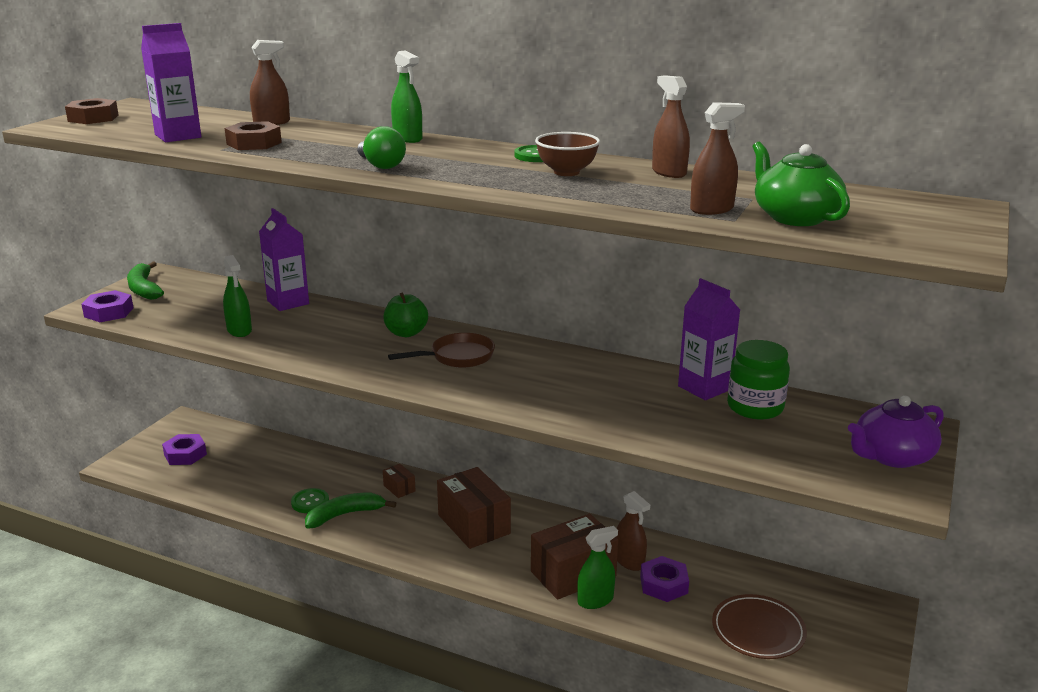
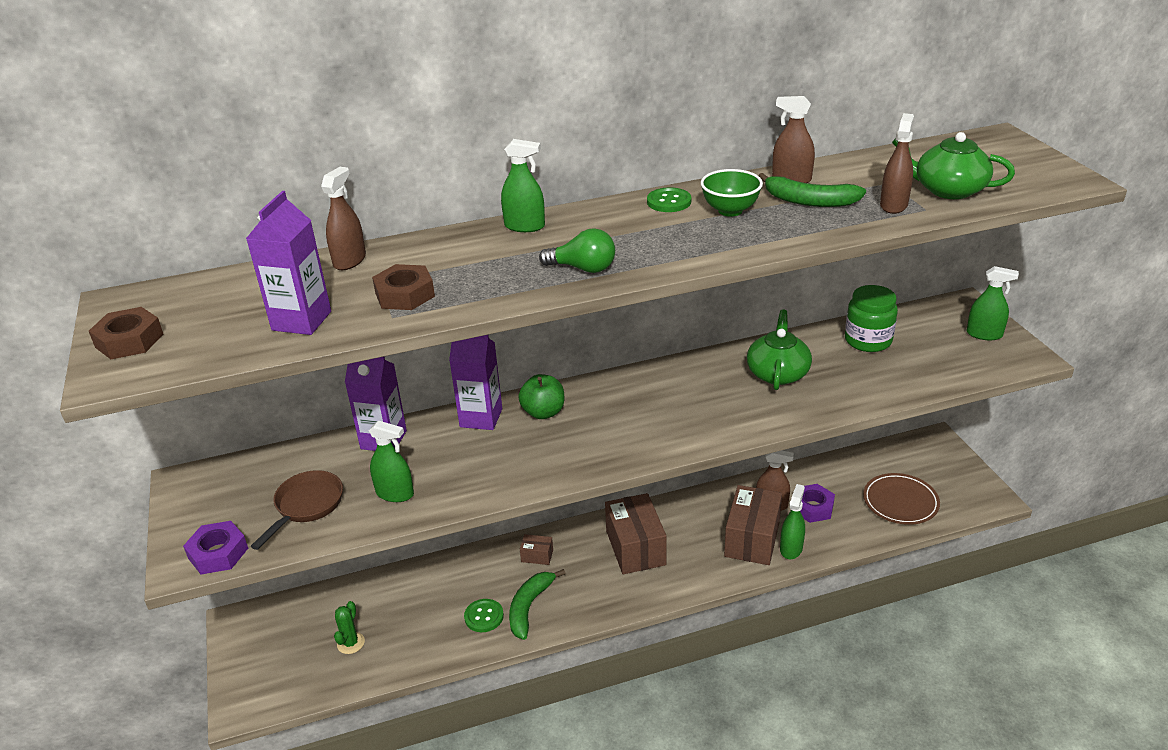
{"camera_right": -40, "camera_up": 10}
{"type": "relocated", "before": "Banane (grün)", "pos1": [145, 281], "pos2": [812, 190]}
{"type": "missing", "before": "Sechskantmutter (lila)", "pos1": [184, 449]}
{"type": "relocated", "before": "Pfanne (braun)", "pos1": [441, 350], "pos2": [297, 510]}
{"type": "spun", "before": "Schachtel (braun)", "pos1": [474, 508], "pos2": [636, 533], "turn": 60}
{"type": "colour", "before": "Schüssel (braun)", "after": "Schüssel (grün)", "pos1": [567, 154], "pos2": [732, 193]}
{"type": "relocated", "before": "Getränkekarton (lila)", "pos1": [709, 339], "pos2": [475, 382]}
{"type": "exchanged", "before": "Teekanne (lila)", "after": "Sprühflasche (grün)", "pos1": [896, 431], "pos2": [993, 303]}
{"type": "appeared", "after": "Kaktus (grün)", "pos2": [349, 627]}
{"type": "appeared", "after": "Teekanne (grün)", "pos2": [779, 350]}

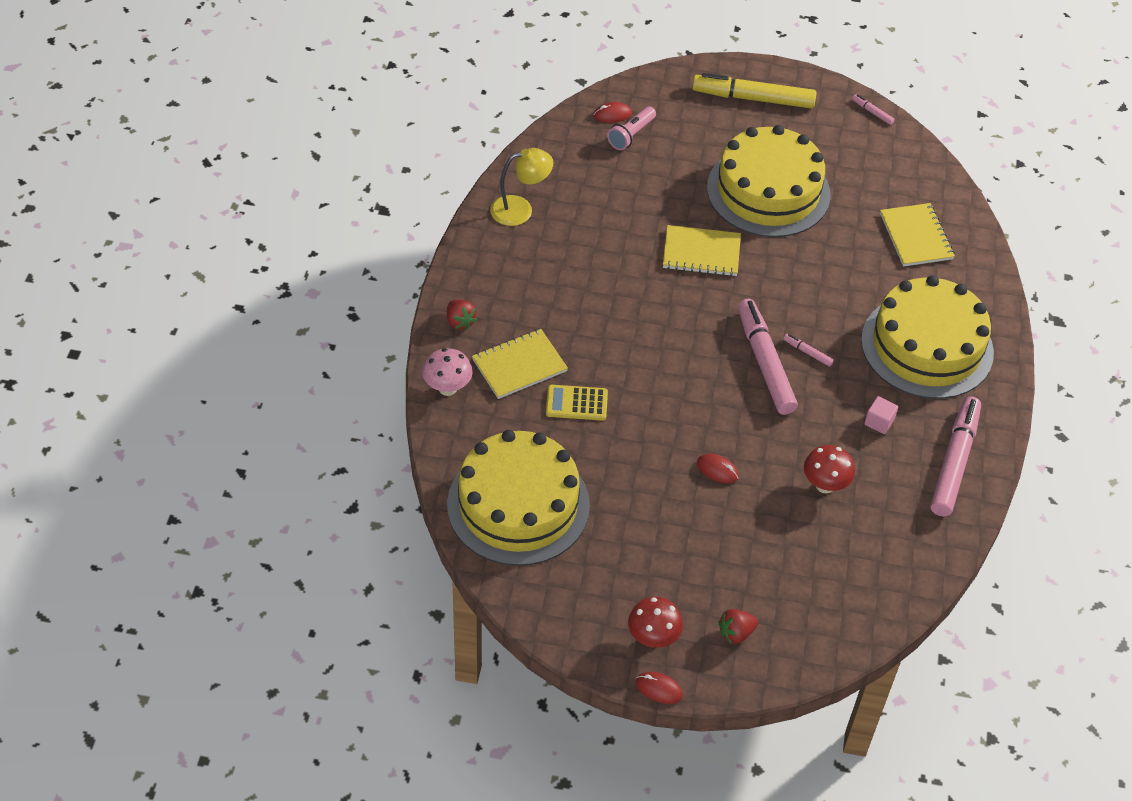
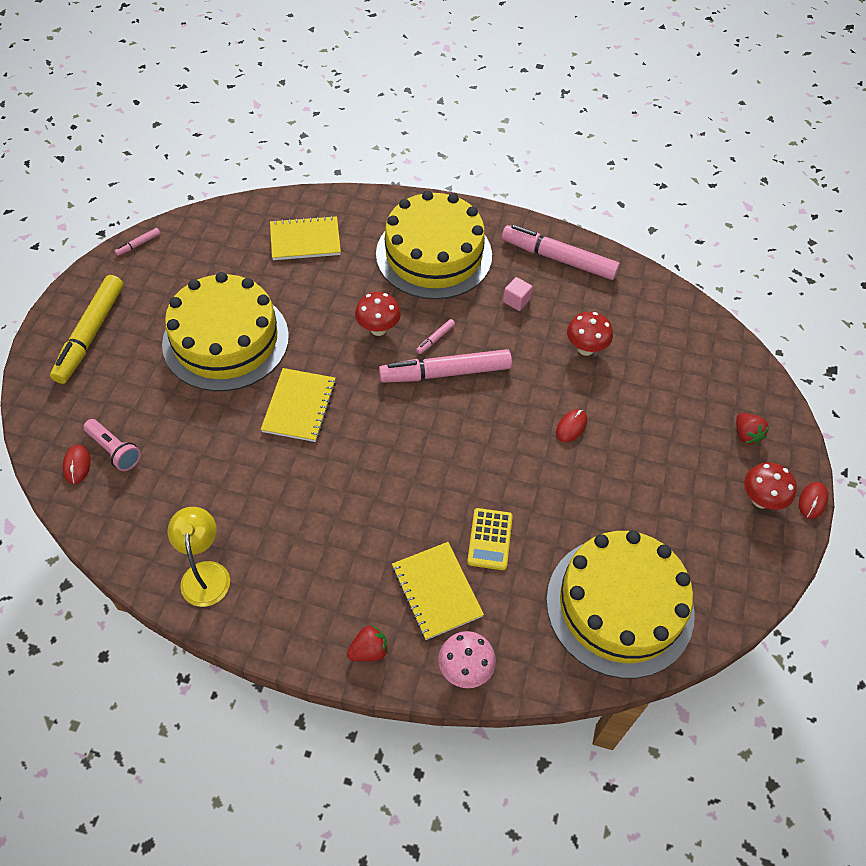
{"camera_right": -85, "camera_up": 5}
{"type": "appeared", "after": "Pilz (rot)", "pos2": [378, 314]}

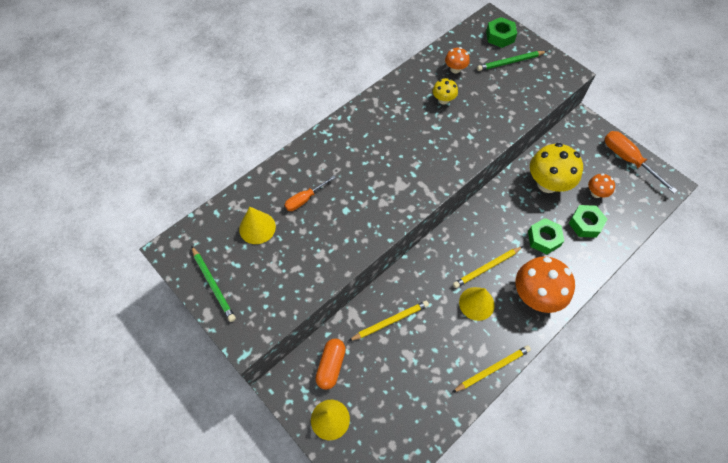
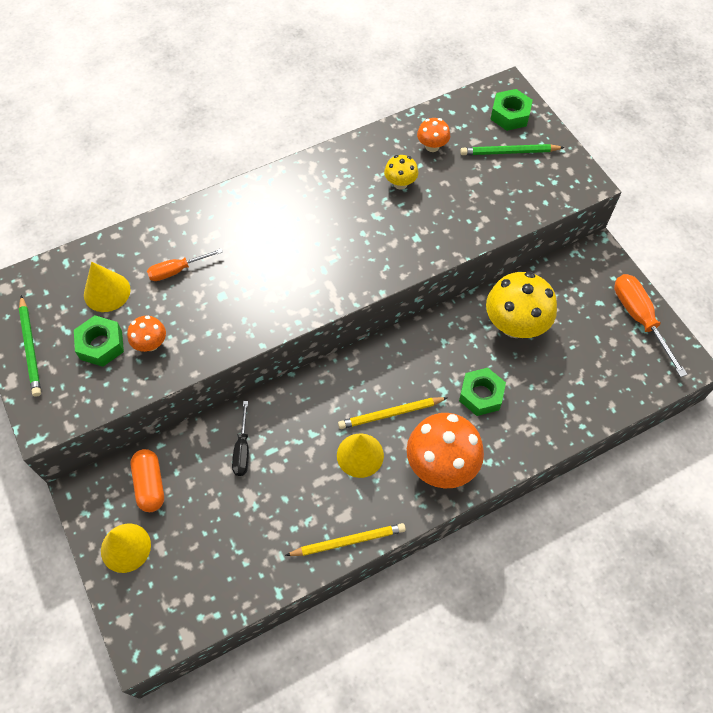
{"camera_right": 15, "camera_up": 0}
{"type": "spun", "before": "Kapsel (orange)", "pos1": [330, 364], "pos2": [147, 480], "turn": -45}
{"type": "exchanged", "before": "Bleistift (gelb)", "after": "Schraubenzieher (schwarz)", "pos1": [389, 320], "pos2": [240, 438]}
{"type": "relocated", "before": "Sechskantmutter (grün)", "pos1": [588, 221], "pos2": [99, 341]}
{"type": "relocated", "before": "Pilz (orange)", "pos1": [601, 185], "pos2": [146, 334]}

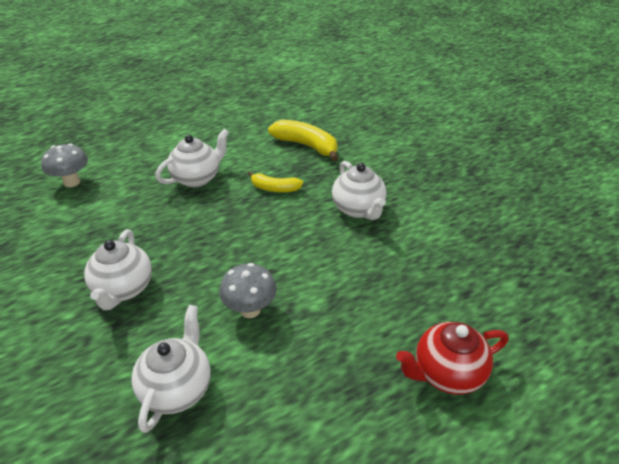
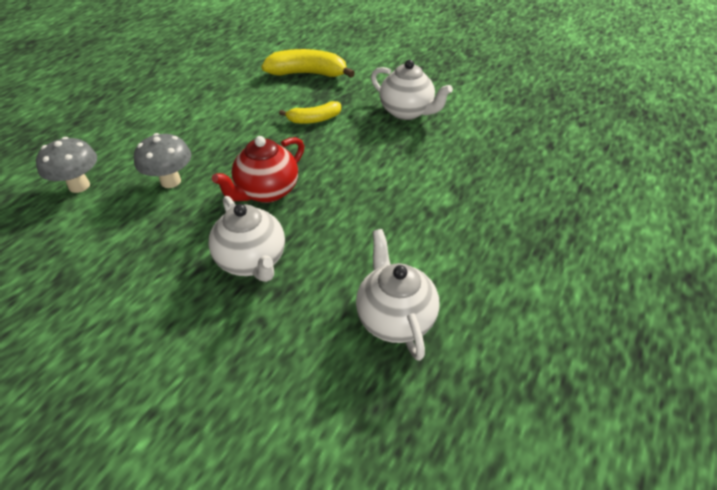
{"camera_right": -30, "camera_up": 5}
{"type": "missing", "before": "Teekanne (weiß)", "pos1": [192, 158]}
{"type": "relocated", "before": "Pilz (grau)", "pos1": [248, 290], "pos2": [162, 160]}
{"type": "relocated", "before": "Teekanne (rot)", "pos1": [452, 358], "pos2": [258, 169]}

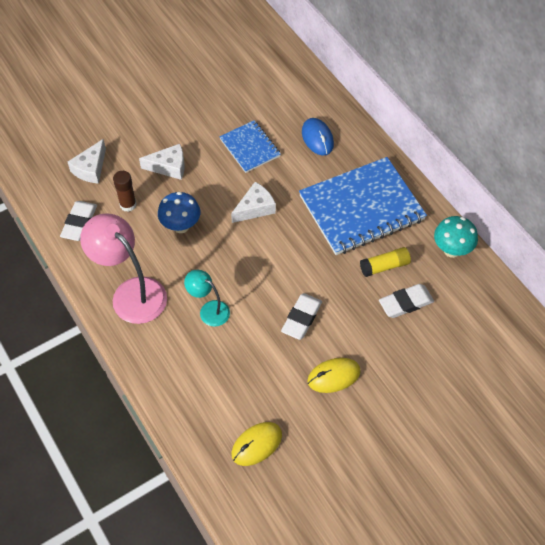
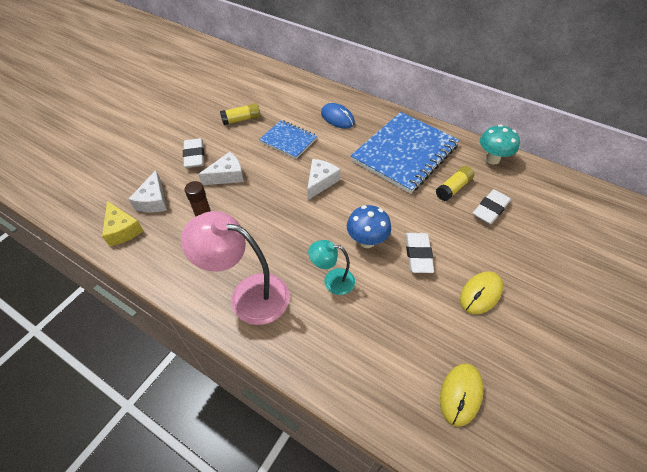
{"camera_right": -25, "camera_up": -5}
{"type": "relocated", "before": "Radiergummi (weiß)", "pos1": [78, 221], "pos2": [193, 153]}
{"type": "relocated", "before": "Pilz (blau)", "pos1": [179, 212], "pos2": [369, 226]}
{"type": "appeared", "after": "Käse (gelb)", "pos2": [122, 223]}
{"type": "appeared", "after": "Klebestift (gelb)", "pos2": [240, 114]}

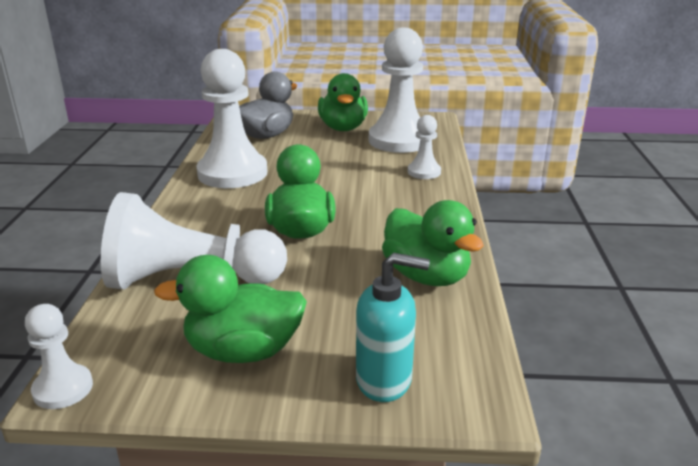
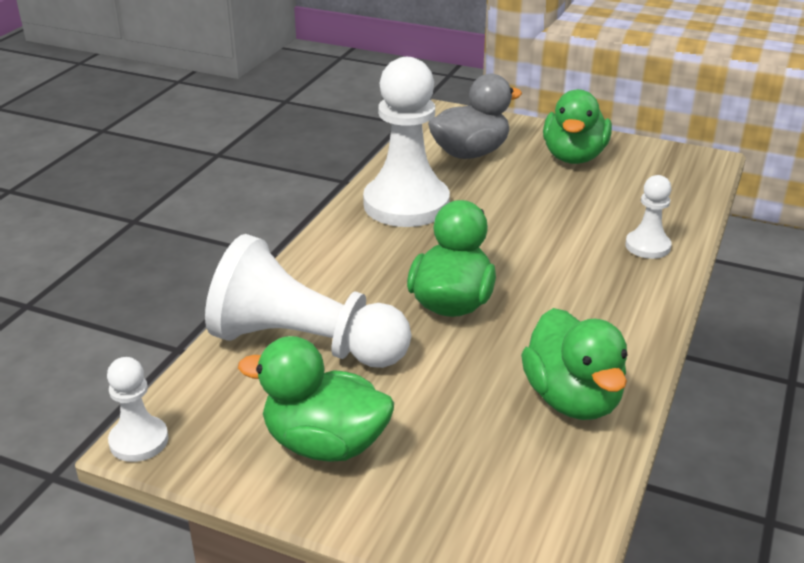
{"camera_right": 20, "camera_up": 5}
{"type": "missing", "before": "Seifenspender (türkis)", "pos1": [393, 327]}
{"type": "missing", "before": "Bauer (weiß)", "pos1": [396, 90]}

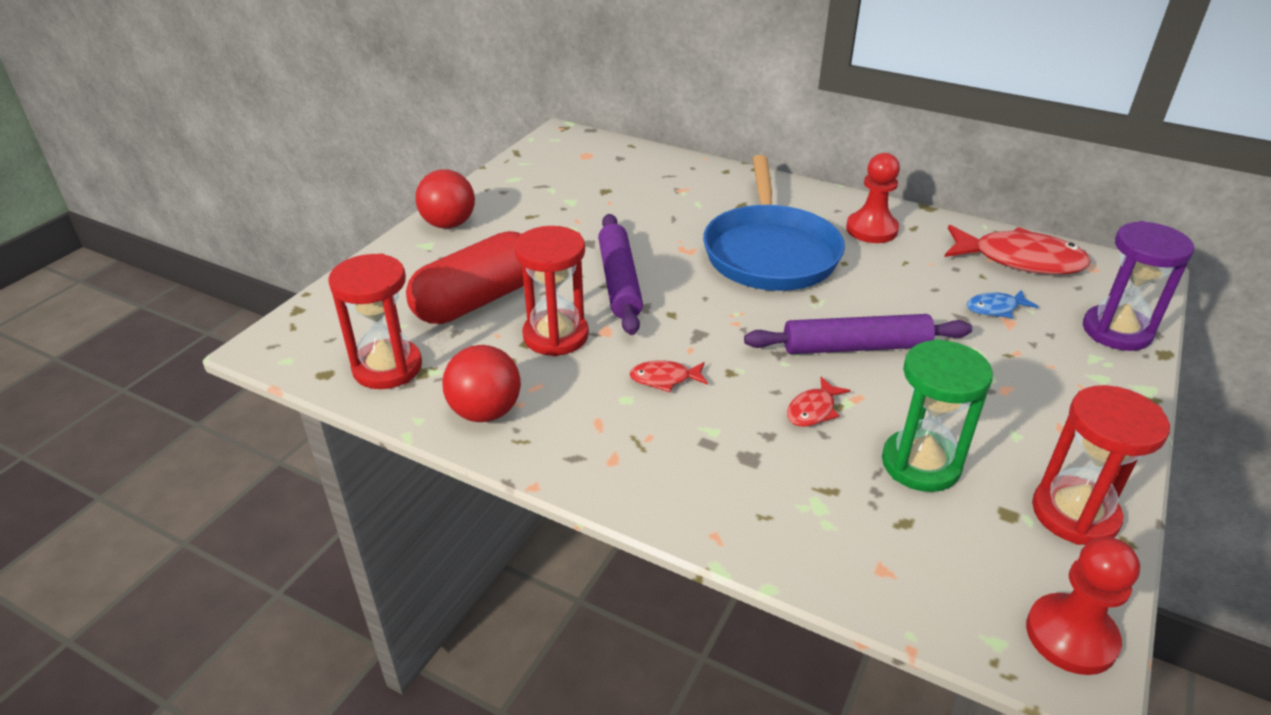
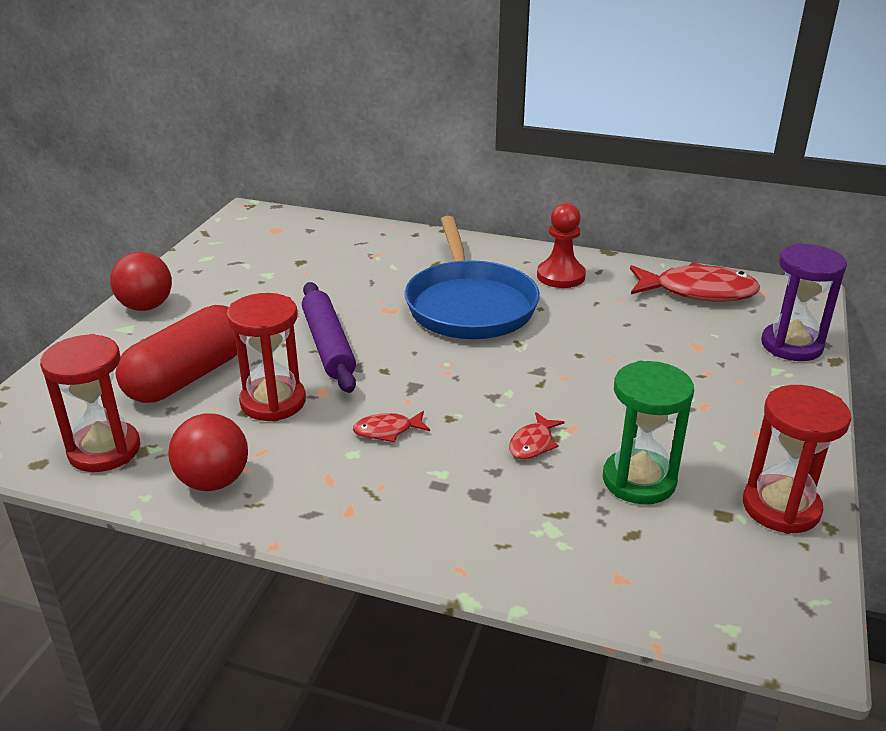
{"camera_right": -10, "camera_up": -5}
{"type": "missing", "before": "Nudelholz (lila)", "pos1": [858, 334]}
{"type": "missing", "before": "Fisch (blau)", "pos1": [1002, 304]}
{"type": "missing", "before": "Bauer (rot)", "pos1": [1083, 606]}

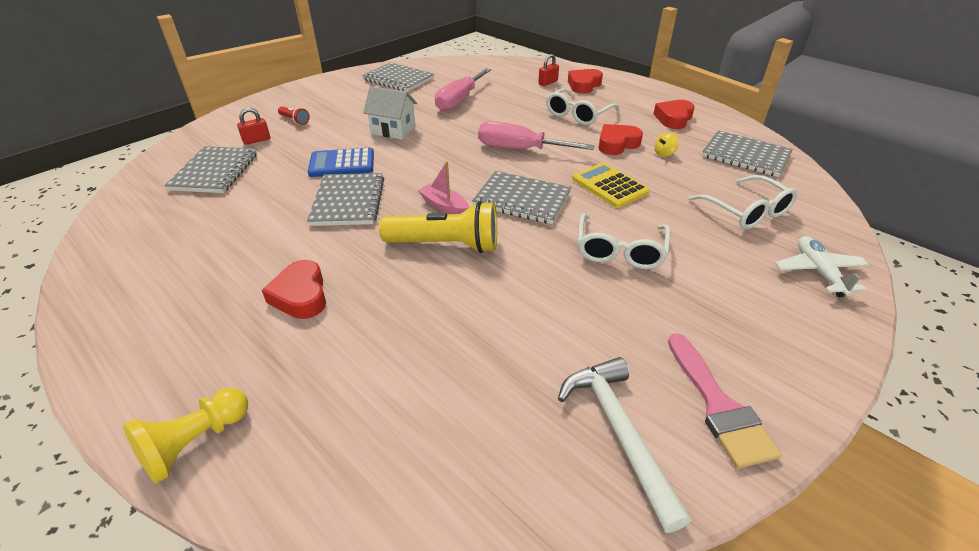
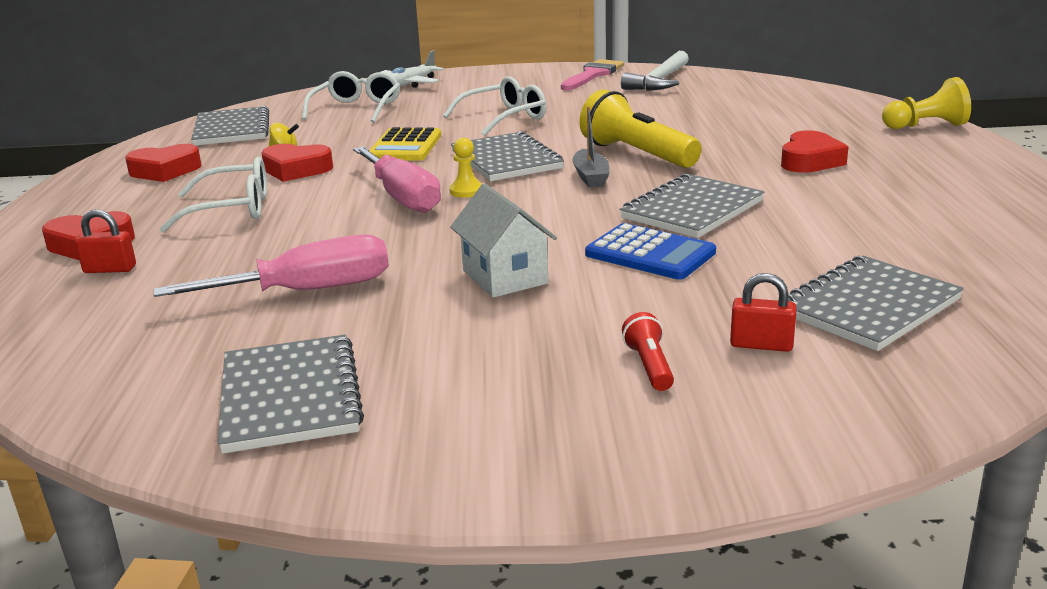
{"camera_right": -135, "camera_up": -15}
{"type": "colour", "before": "Boot (rosa)", "after": "Boot (grau)", "pos1": [443, 187], "pos2": [591, 147]}
{"type": "appeared", "after": "Bauer (gelb)", "pos2": [465, 168]}

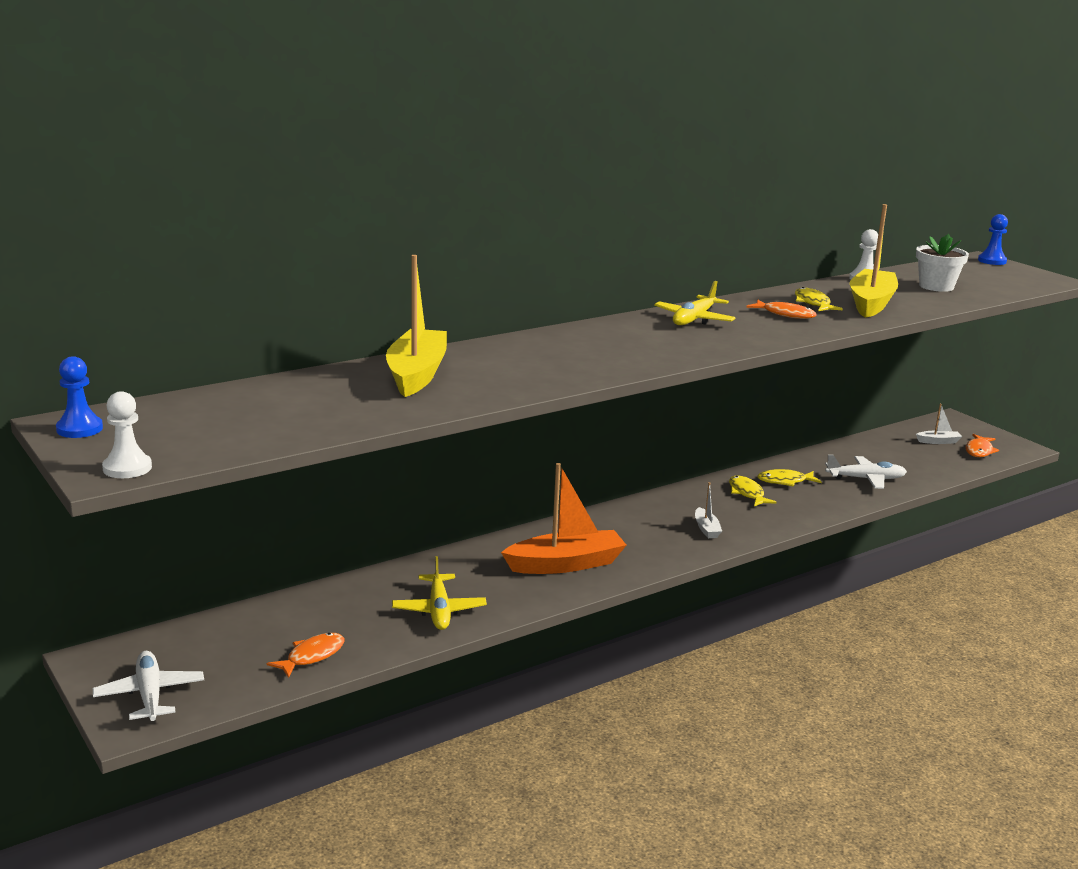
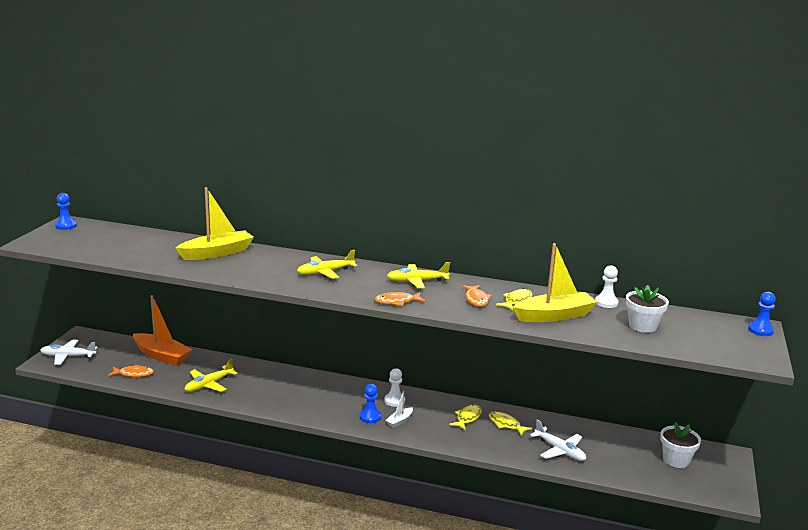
{"camera_right": 50, "camera_up": 0}
{"type": "spun", "before": "Flugzeug (weiß)", "pos1": [148, 686], "pos2": [68, 352], "turn": -120}
{"type": "relocated", "before": "Bauer (weiß)", "pos1": [127, 434], "pos2": [394, 387]}
{"type": "relocated", "before": "Boot (orange)", "pos1": [564, 518], "pos2": [162, 330]}
{"type": "exchanged", "before": "Boot (weiß)", "after": "Blumentopf (weiß)", "pos1": [939, 424], "pos2": [680, 445]}
{"type": "relocated", "before": "Fisch (orange)", "pos1": [982, 445], "pos2": [400, 299]}
{"type": "appeared", "after": "Flugzeug (gelb)", "pos2": [327, 264]}
{"type": "appeared", "after": "Bauer (blau)", "pos2": [370, 403]}

